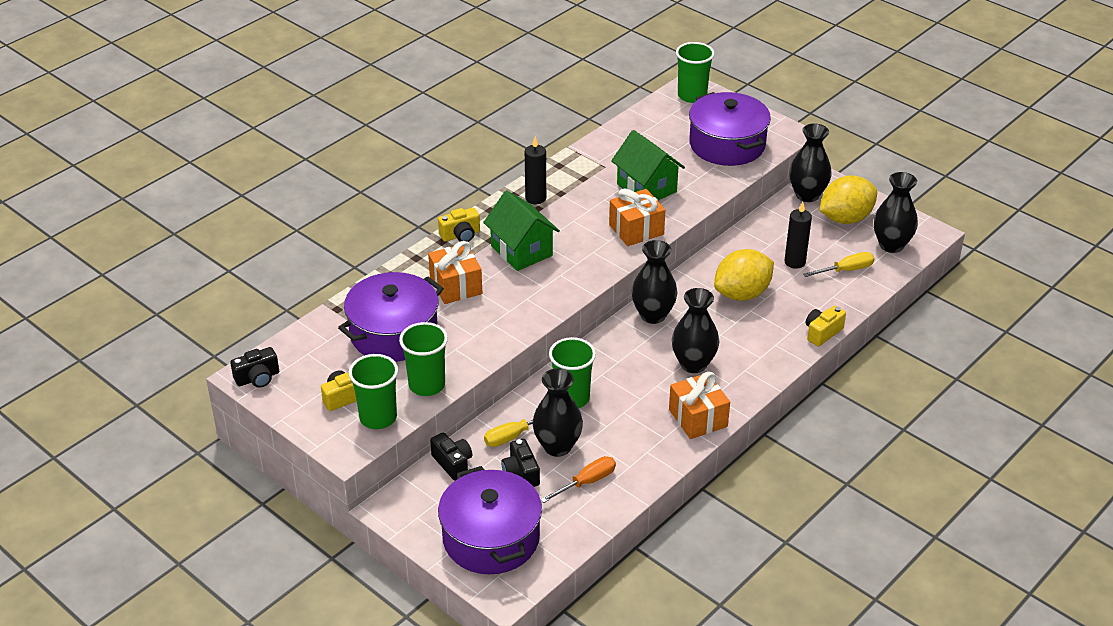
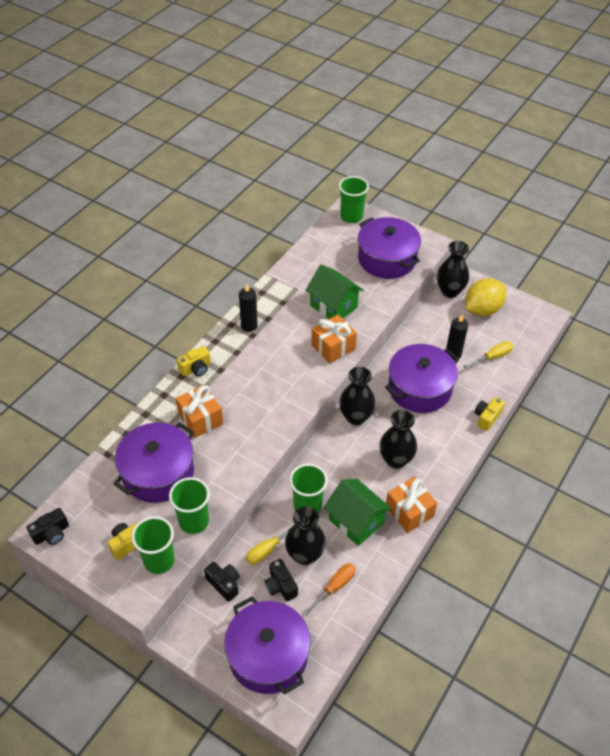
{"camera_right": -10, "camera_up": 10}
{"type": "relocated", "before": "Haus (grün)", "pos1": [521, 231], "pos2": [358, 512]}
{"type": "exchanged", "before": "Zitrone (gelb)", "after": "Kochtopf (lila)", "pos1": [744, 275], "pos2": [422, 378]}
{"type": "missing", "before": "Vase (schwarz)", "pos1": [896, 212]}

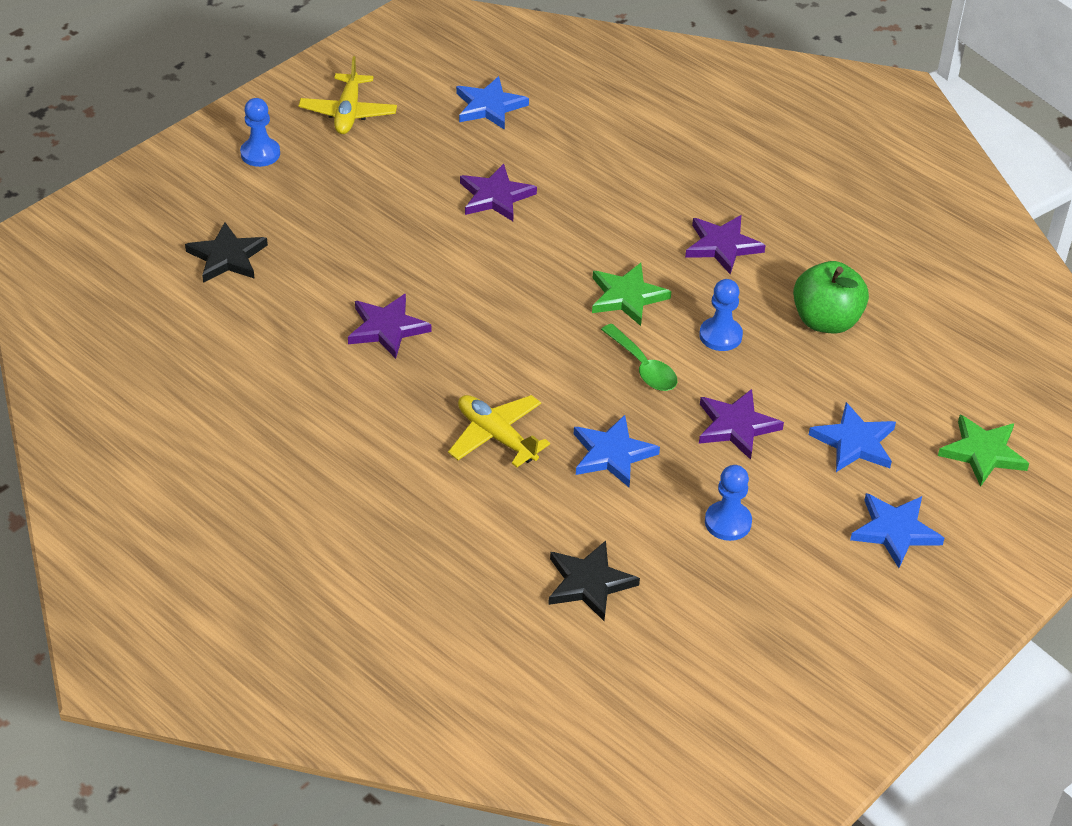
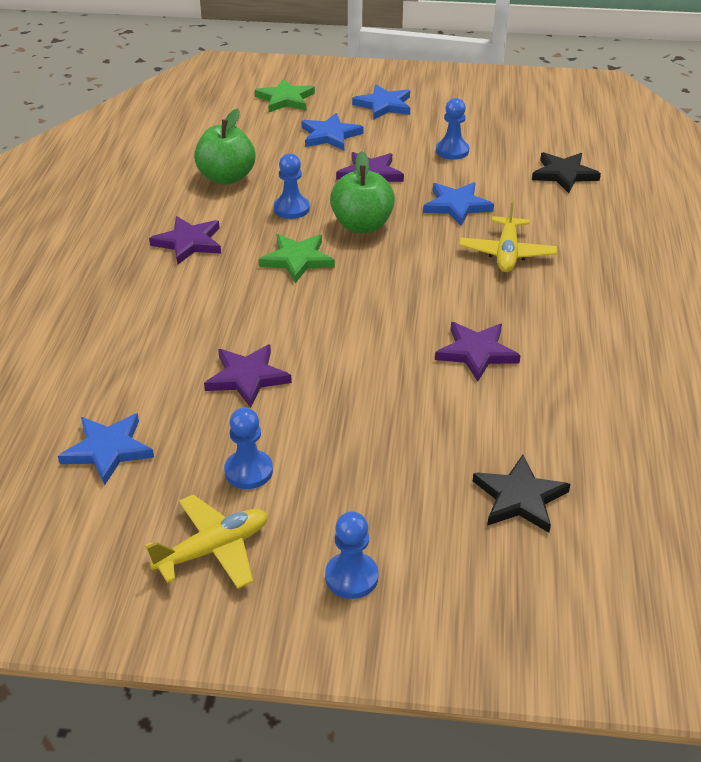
{"camera_right": -125, "camera_up": -5}
{"type": "exchanged", "before": "Löffel (grün)", "after": "Apfel (grün)", "pos1": [639, 357], "pos2": [362, 192]}
{"type": "appeared", "after": "Bauer (blau)", "pos2": [248, 448]}

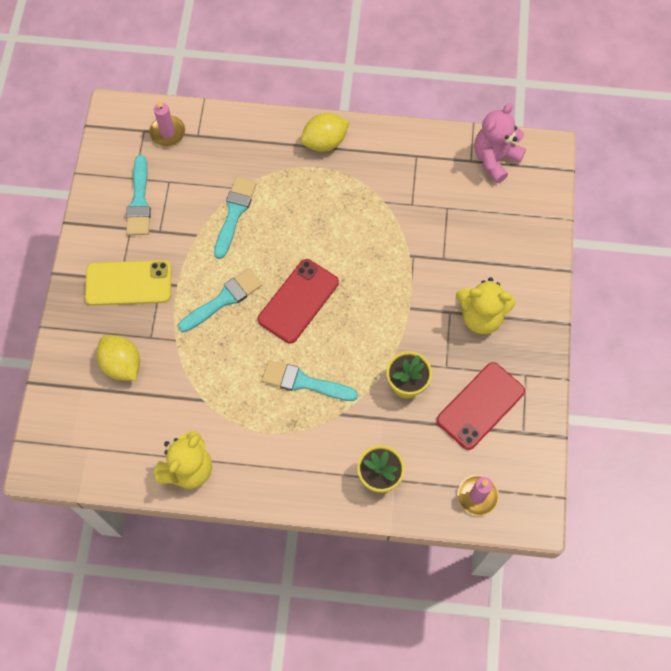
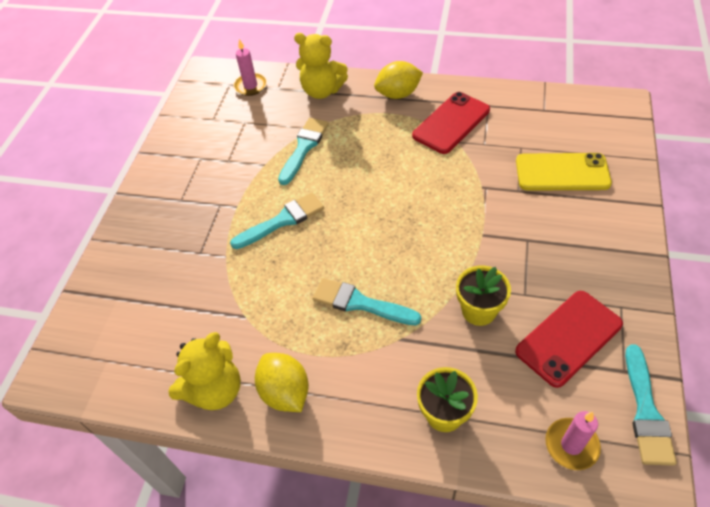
{"camera_right": 10, "camera_up": -15}
{"type": "relocated", "before": "Handy (gelb)", "pos1": [128, 283], "pos2": [564, 172]}
{"type": "relocated", "before": "Zitrone (gelb)", "pos1": [118, 358], "pos2": [282, 382]}
{"type": "relocated", "before": "Pinsel (türkis)", "pos1": [138, 195], "pos2": [651, 405]}
{"type": "relocated", "before": "Handy (rot)", "pos1": [298, 301], "pos2": [451, 123]}
{"type": "relocated", "before": "Teddybär (gelb)", "pos1": [486, 305], "pos2": [321, 66]}
{"type": "missing", "before": "Teddybär (rosa)", "pos1": [500, 143]}

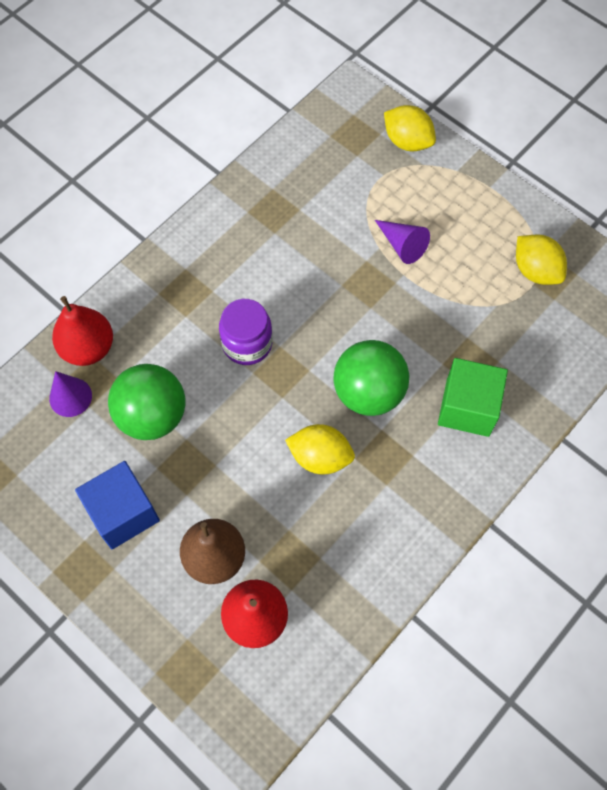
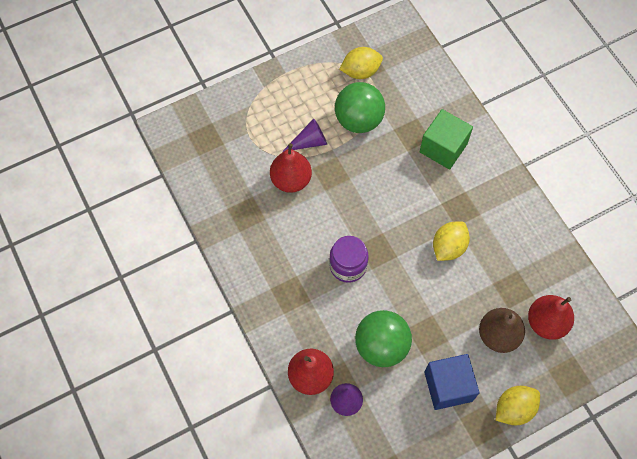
{"camera_right": -70, "camera_up": 0}
{"type": "relocated", "before": "Ball (grün)", "pos1": [372, 378], "pos2": [360, 107]}
{"type": "relocated", "before": "Zitrone (gelb)", "pos1": [410, 128], "pos2": [518, 405]}
{"type": "appeared", "after": "Birne (rot)", "pos2": [291, 168]}

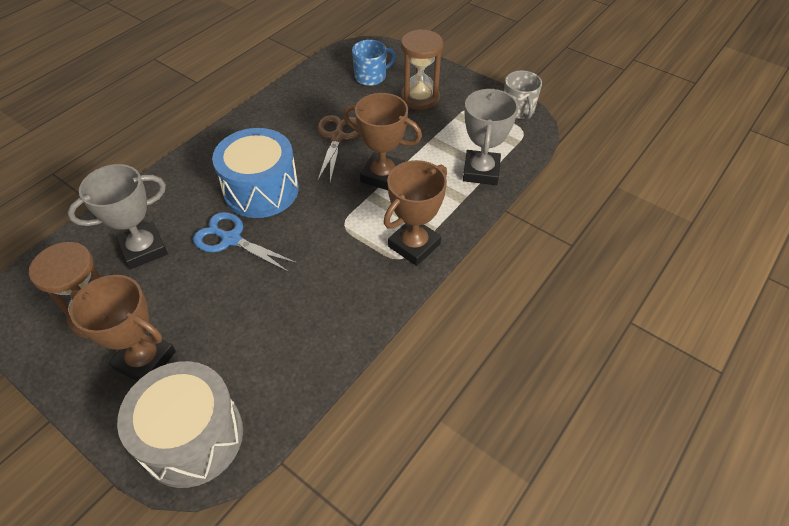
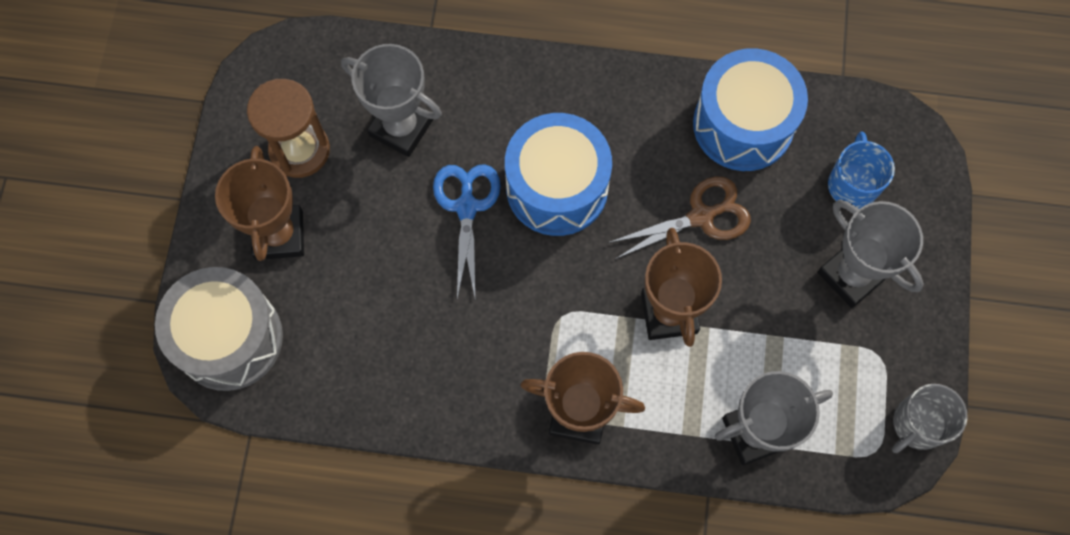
{"camera_right": 60, "camera_up": 20}
{"type": "spun", "before": "Tasse (blau)", "pos1": [374, 63], "pos2": [861, 170], "turn": -120}
{"type": "exchanged", "before": "Sanduhr (braun)", "after": "Pokal (grau)", "pos1": [422, 69], "pos2": [871, 254]}
{"type": "appeared", "after": "Trommel (blau)", "pos2": [750, 109]}

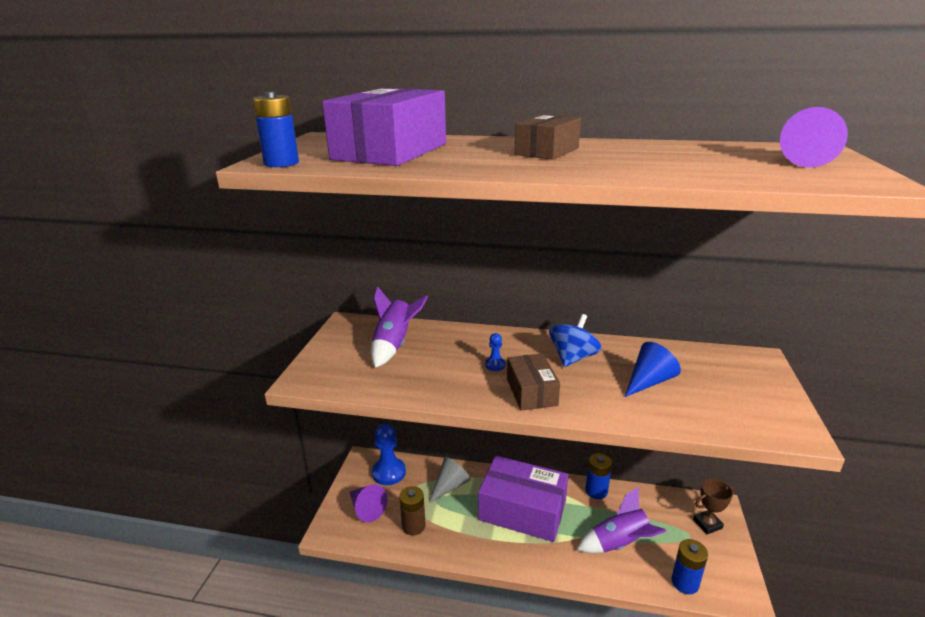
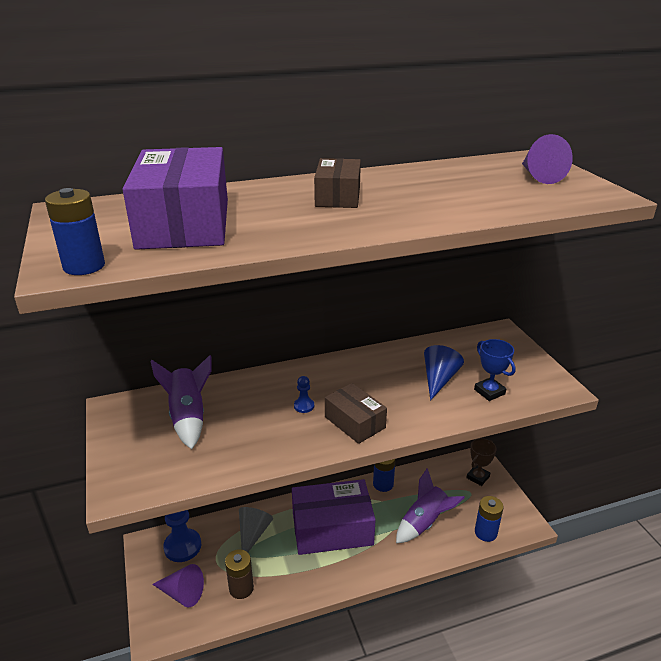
{"camera_right": -30, "camera_up": 5}
{"type": "missing", "before": "Kreisel (blau)", "pos1": [575, 340]}
{"type": "appeared", "after": "Pokal (blau)", "pos2": [495, 370]}

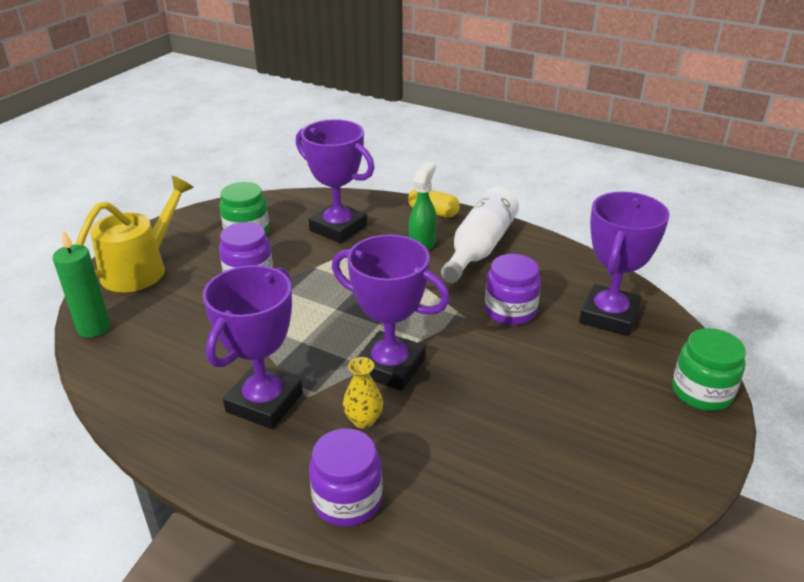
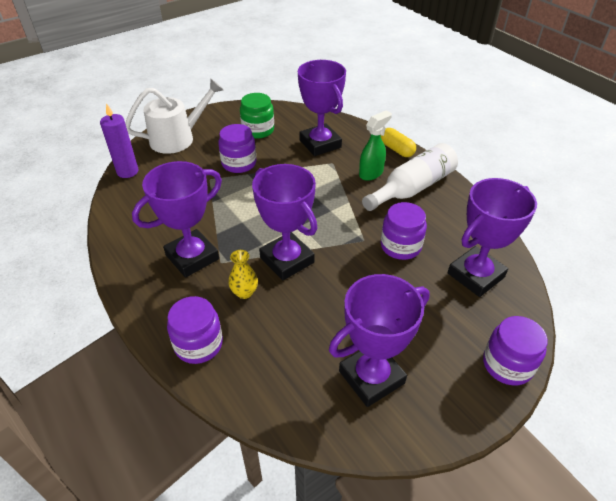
{"camera_right": 25, "camera_up": 10}
{"type": "colour", "before": "Kerze (grün)", "after": "Kerze (lila)", "pos1": [81, 284], "pos2": [119, 140]}
{"type": "colour", "before": "Gießkanne (gelb)", "after": "Gießkanne (weiß)", "pos1": [135, 234], "pos2": [174, 116]}
{"type": "colour", "before": "Einmachglas (grün)", "after": "Einmachglas (lila)", "pos1": [709, 369], "pos2": [515, 350]}
{"type": "appeared", "after": "Pokal (lila)", "pos2": [379, 340]}

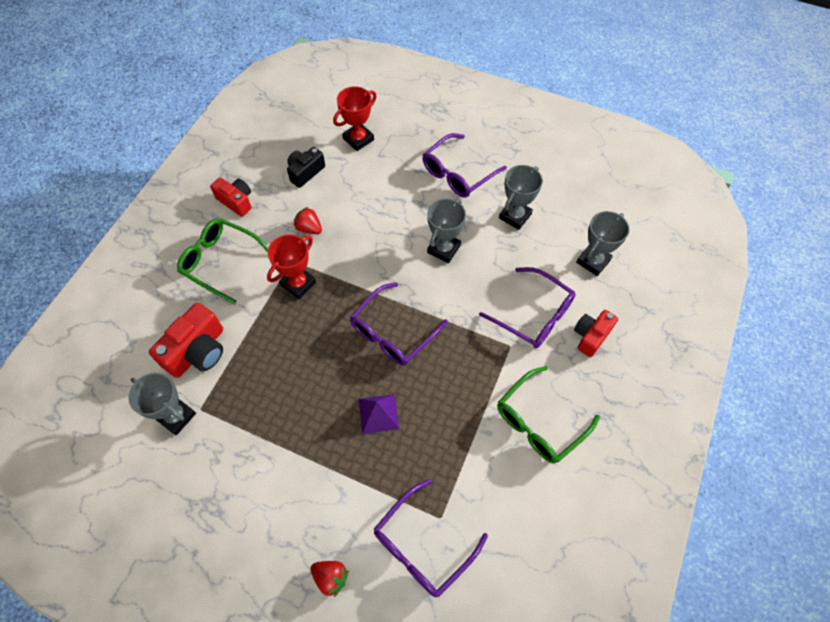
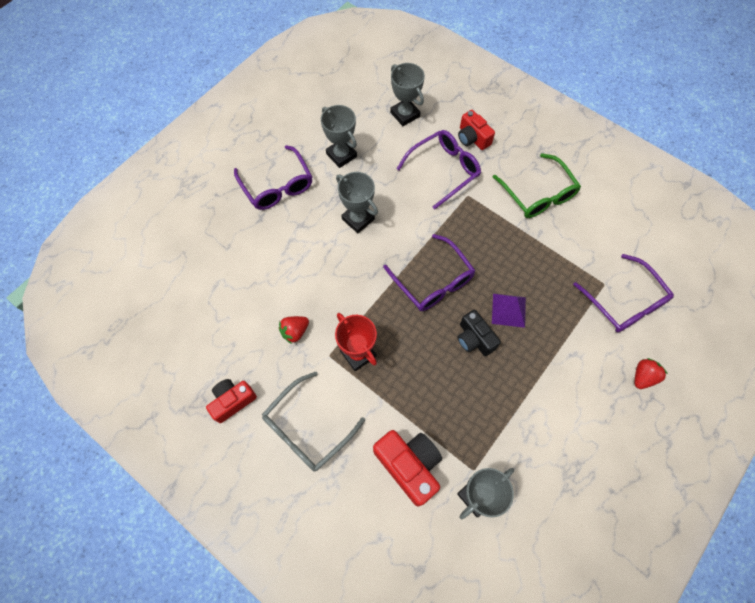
{"camera_right": -75, "camera_up": 5}
{"type": "colour", "before": "Brille (grün)", "after": "Brille (grau)", "pos1": [223, 261], "pos2": [313, 421]}
{"type": "relocated", "before": "Kamera (schwarz)", "pos1": [306, 167], "pos2": [479, 333]}
{"type": "missing", "before": "Pokal (rot)", "pos1": [355, 118]}

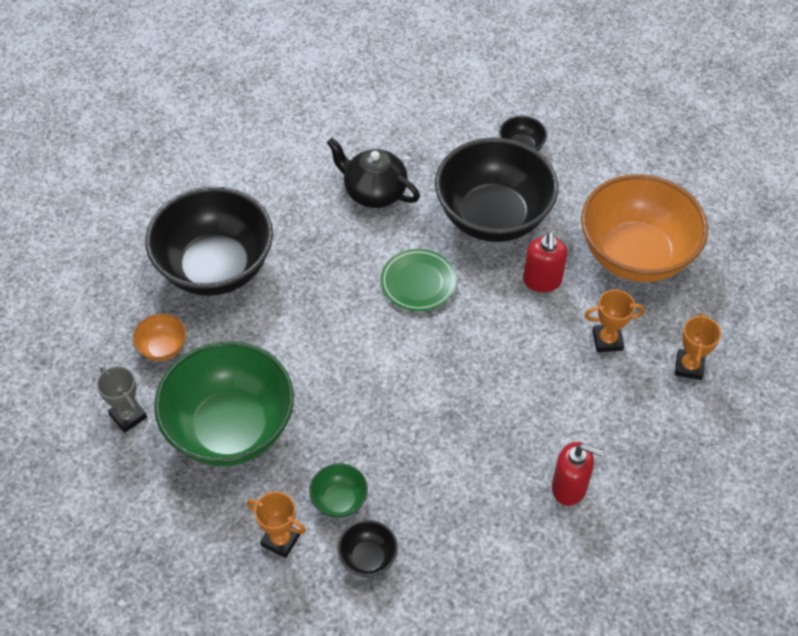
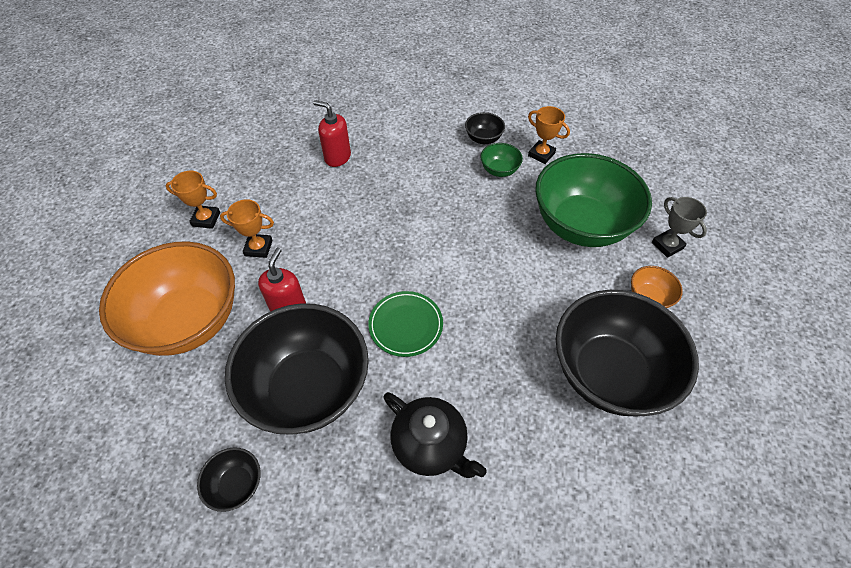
{"camera_right": -170, "camera_up": 0}
{"type": "spun", "before": "Pokal (orange)", "pos1": [698, 346], "pos2": [193, 200], "turn": 75}

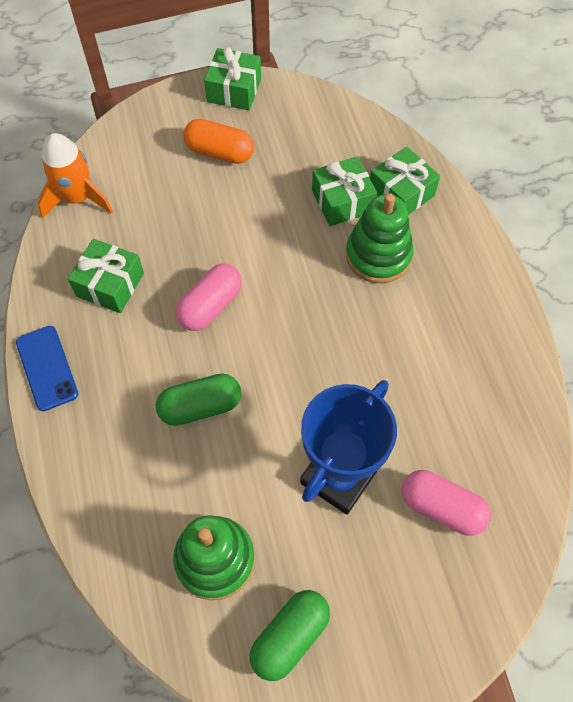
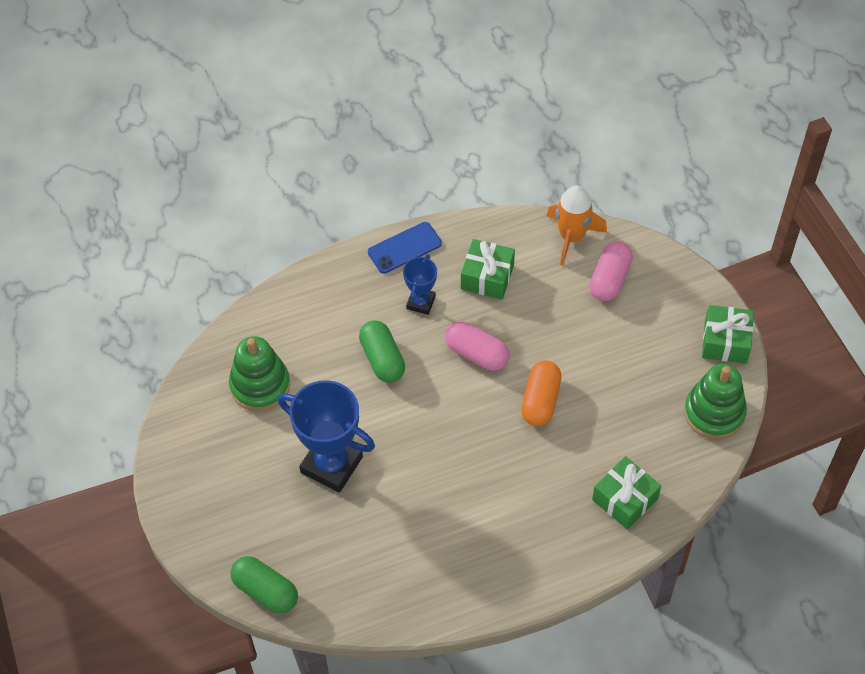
{"camera_right": 85, "camera_up": -5}
{"type": "relocated", "before": "Kapsel (orange)", "pos1": [218, 141], "pos2": [541, 393]}
{"type": "relocated", "before": "Kapsel (grün)", "pos1": [290, 635], "pos2": [264, 584]}
{"type": "missing", "before": "Geschenk (grün)", "pos1": [344, 191]}
{"type": "relocated", "before": "Stapelspielzeug (grün)", "pos1": [380, 238], "pos2": [715, 401]}
{"type": "relocated", "before": "Kapsel (rosa)", "pos1": [446, 503], "pos2": [611, 271]}
{"type": "appeared", "after": "Pokal (blau)", "pos2": [420, 284]}

